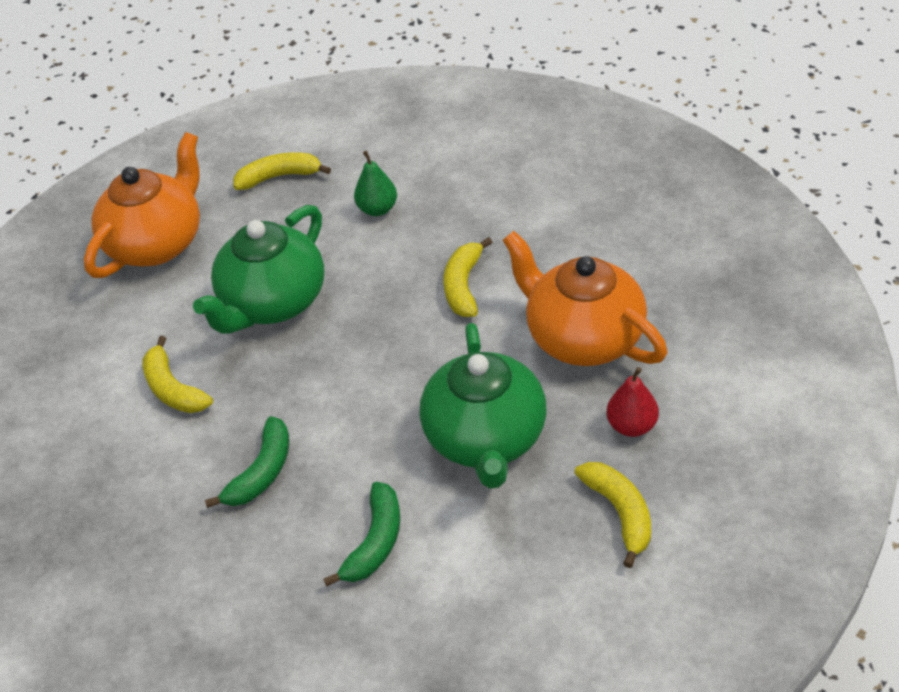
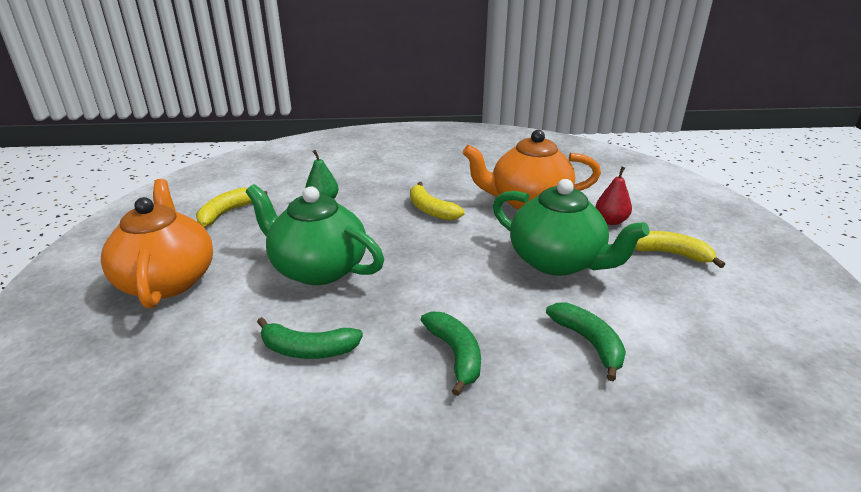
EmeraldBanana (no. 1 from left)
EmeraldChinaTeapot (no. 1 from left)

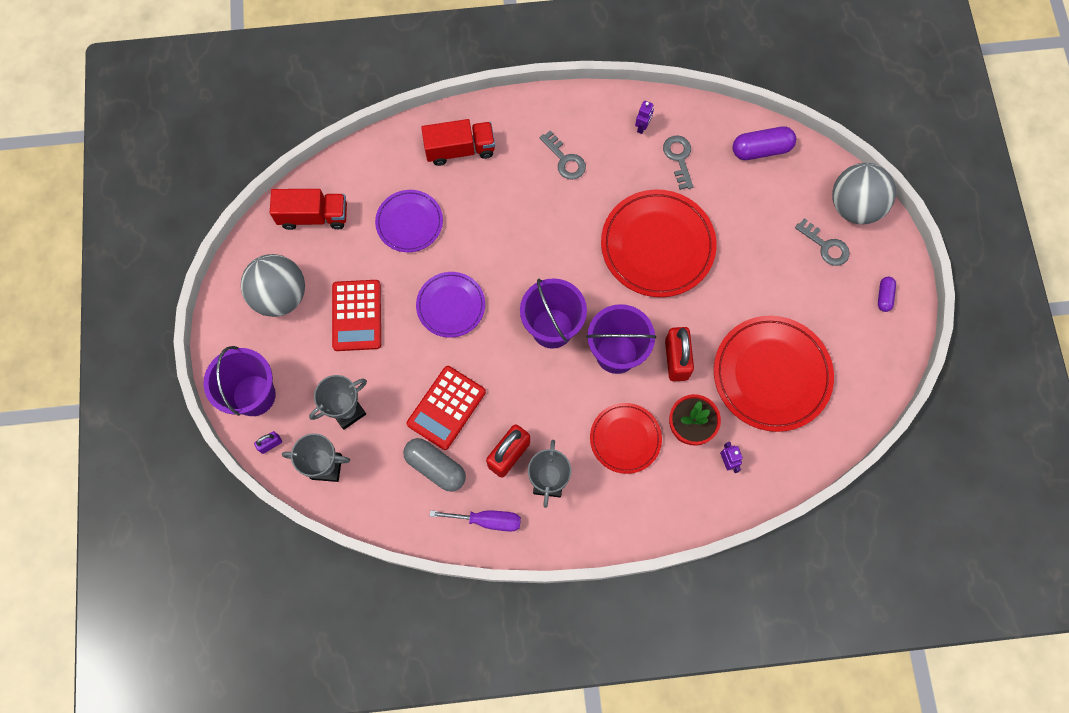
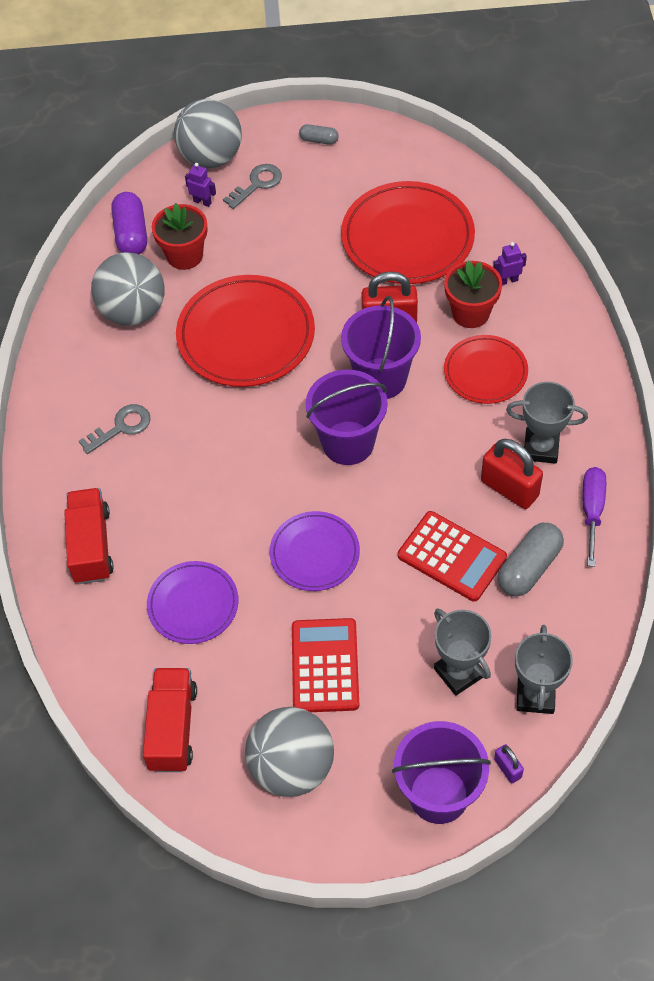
RedAddingMachine (no. 1 from left)
PurpleRobot (no. 1 from left)
GrayPlayBall (no. 1 from left)
GrayCapsule (no. 1 from left)
RedPlantPot (no. 1 from left)

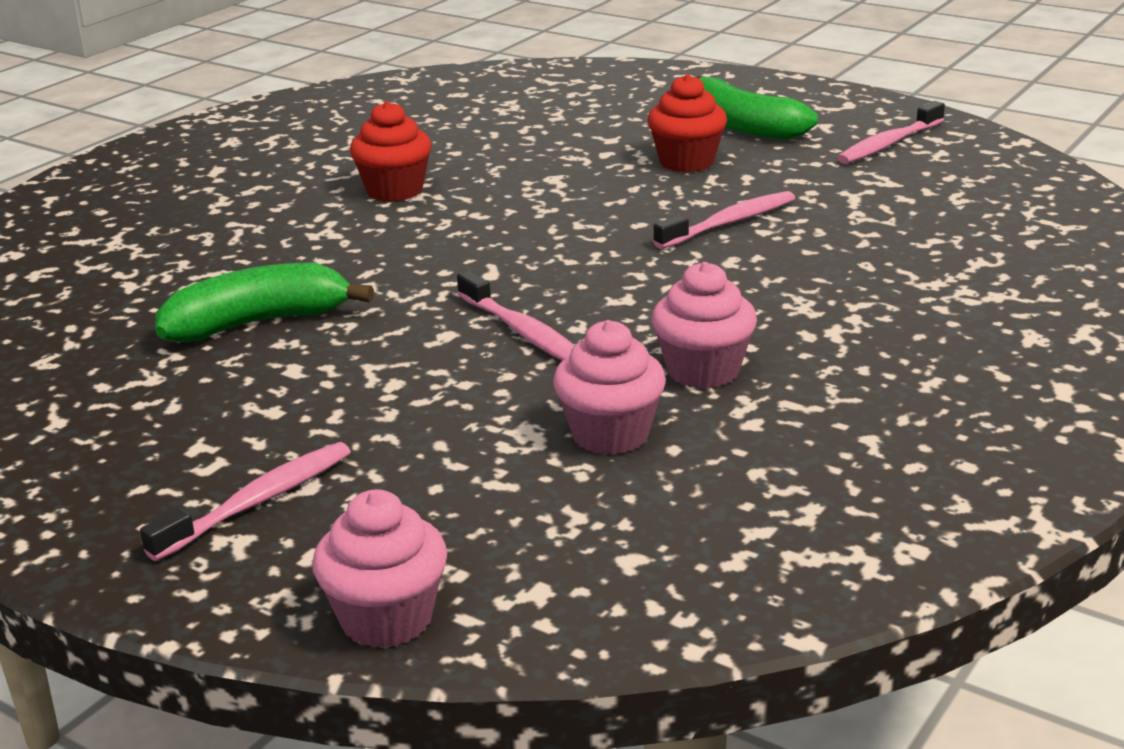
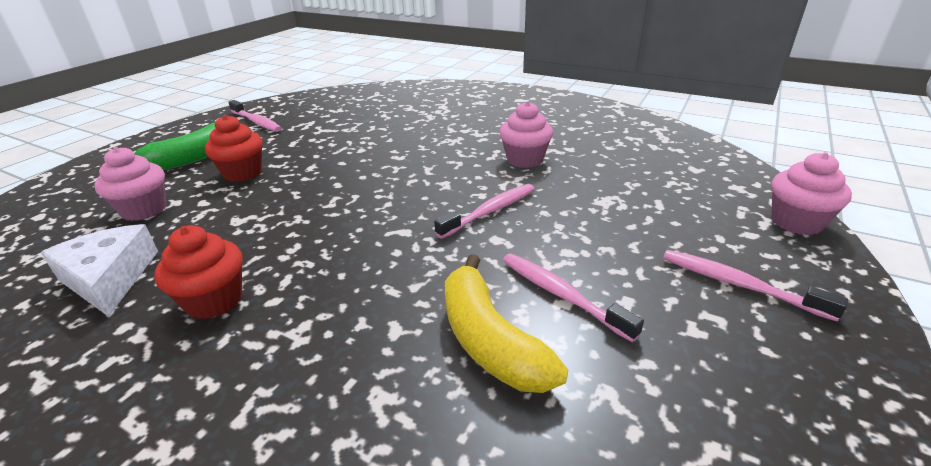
GoldenBanana
RosyMuffin (no. 1 from left)
RosyToothBrush (no. 3 from left)
PureWhiteCheeseWedge

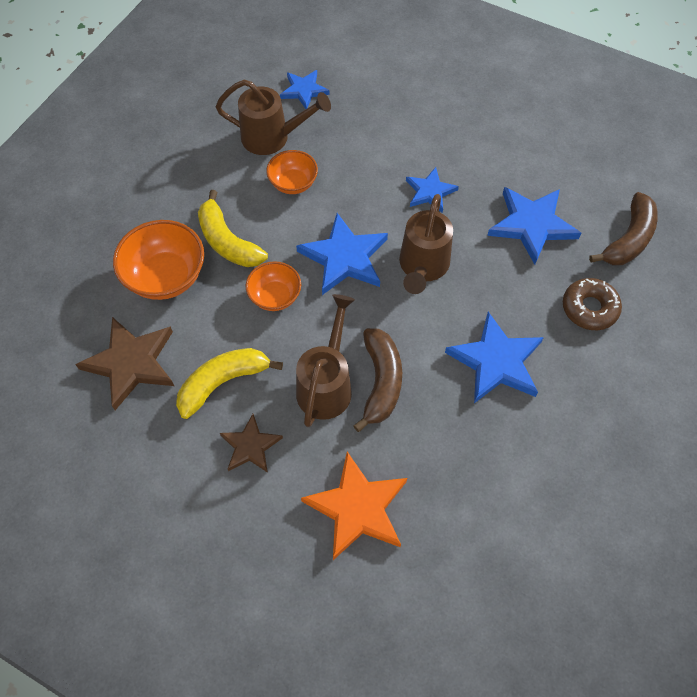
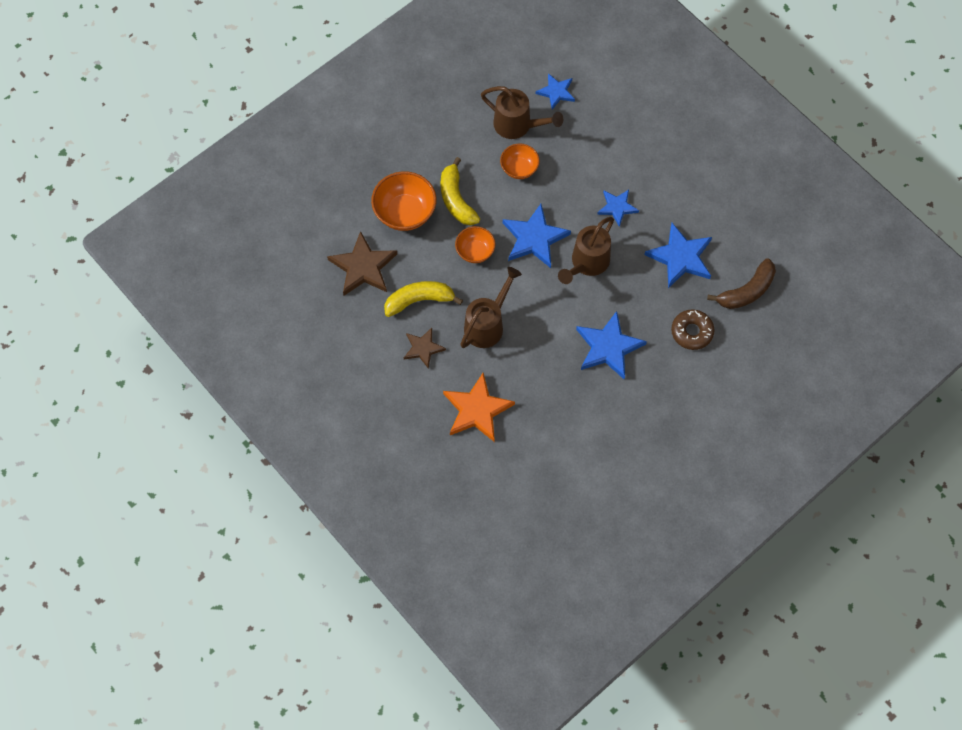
RussetBanana (no. 1 from left in the first image)

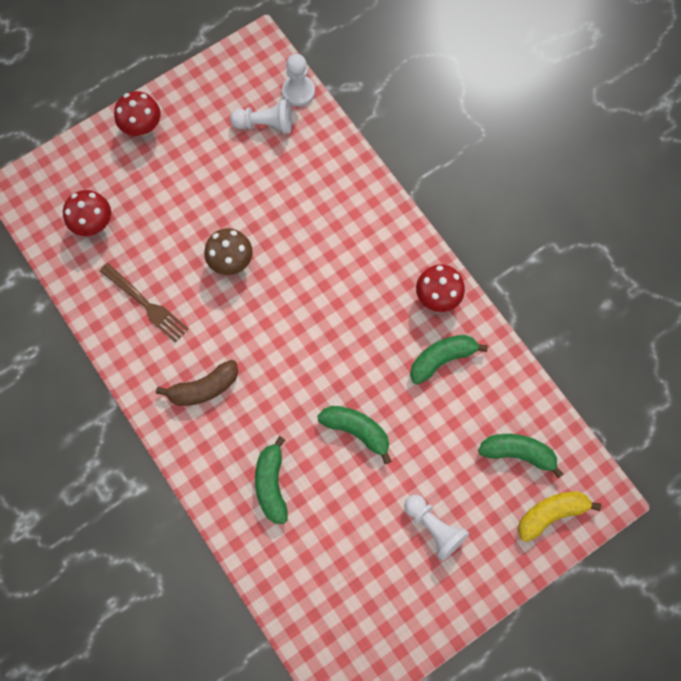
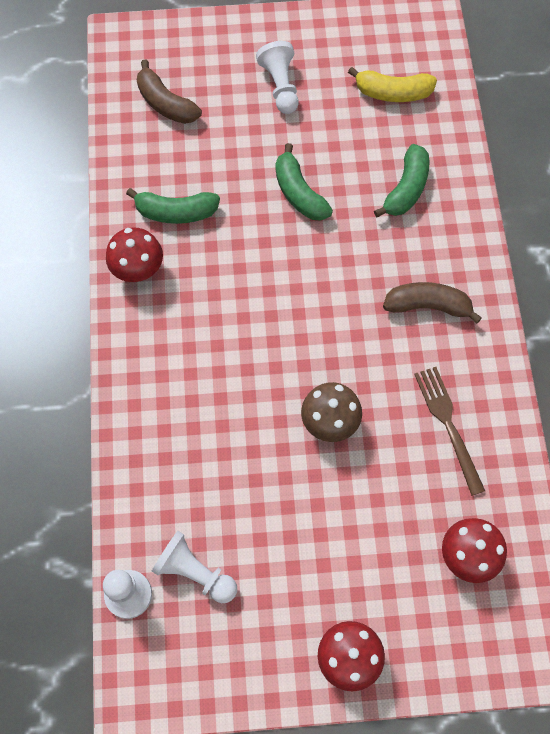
RussetBanana (no. 1 from left)
GoldenBanana

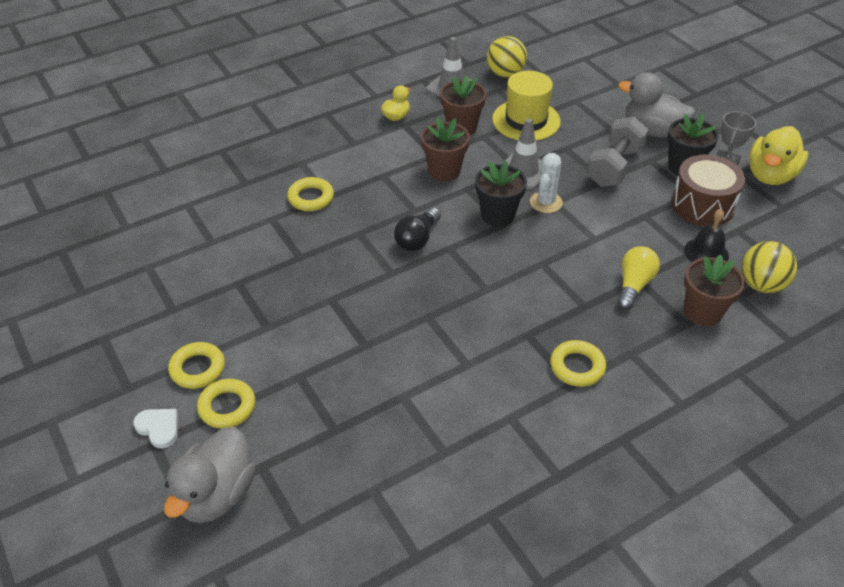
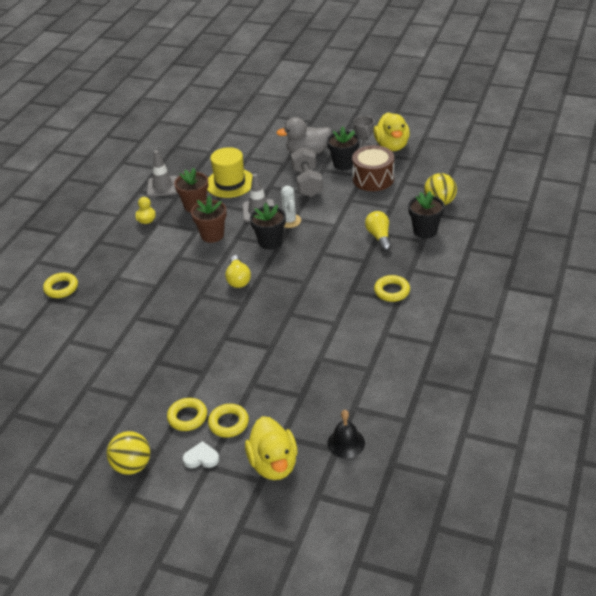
GoldenToyDuck (no. 2 from left)
GoldenRing (no. 1 from left)
GoldenLightBulb (no. 1 from left)
GoldenPlayBall (no. 1 from left)
JetBlackHandBell
JetBlackPlantPot (no. 3 from left)

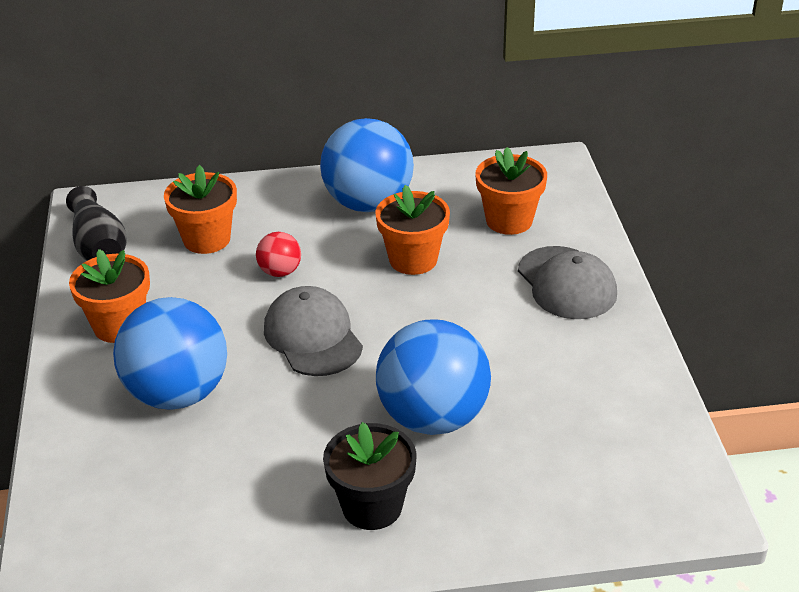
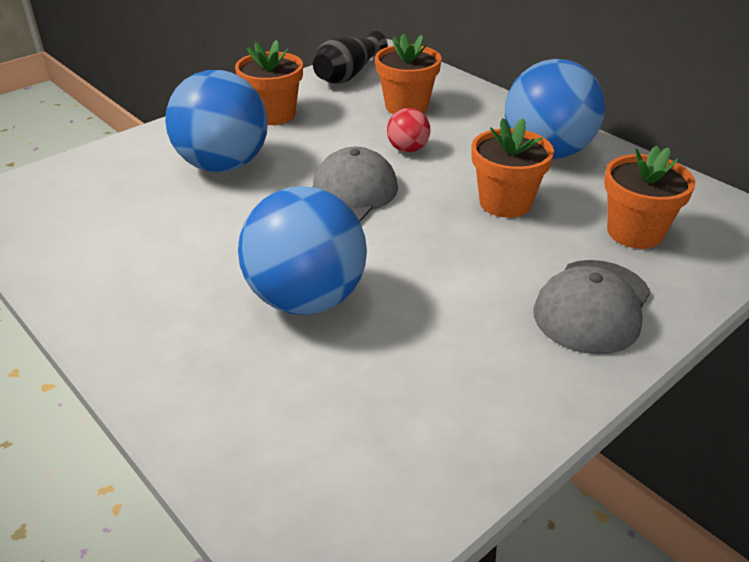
JetBlackPlantPot

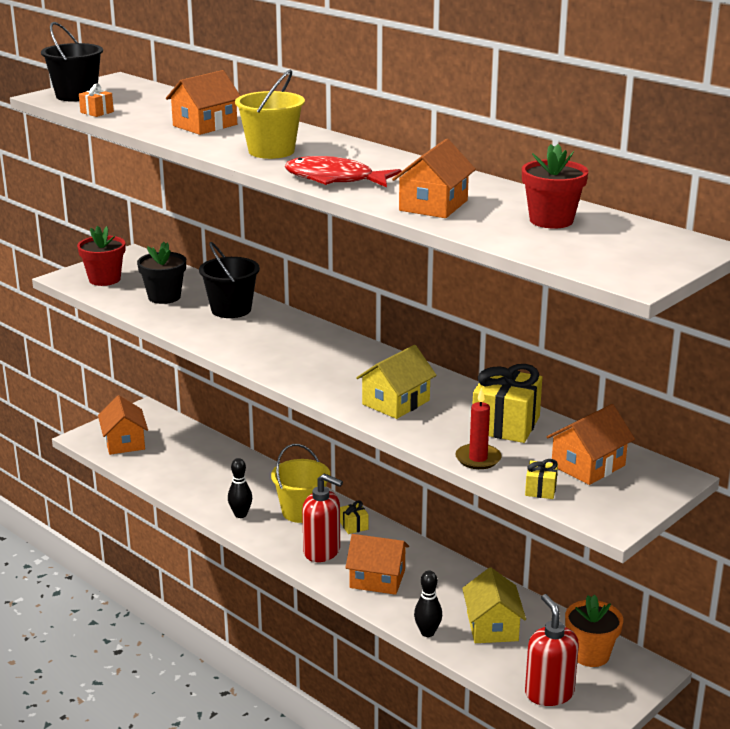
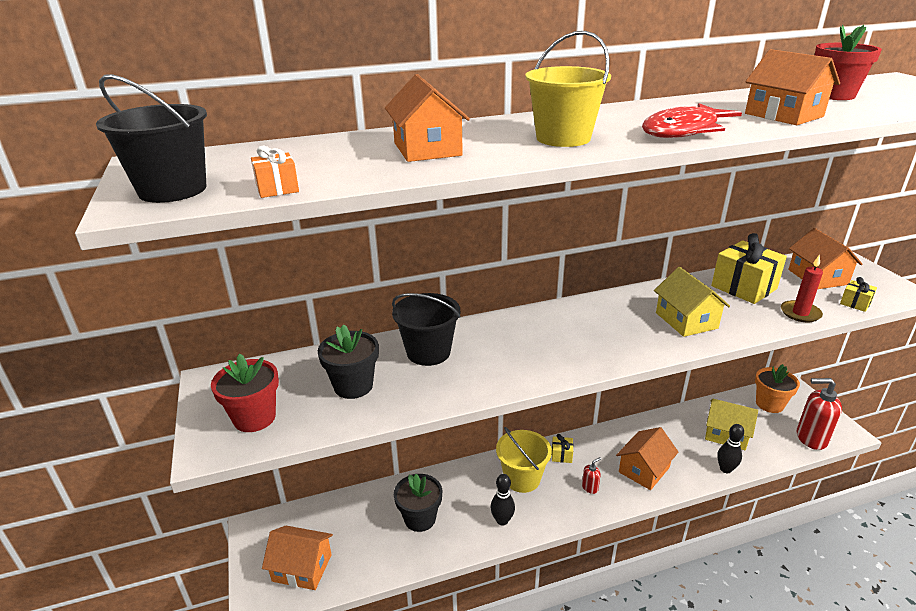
RedSoapDispenser (no. 1 from left)
JetBlackPlantPot (no. 2 from left)

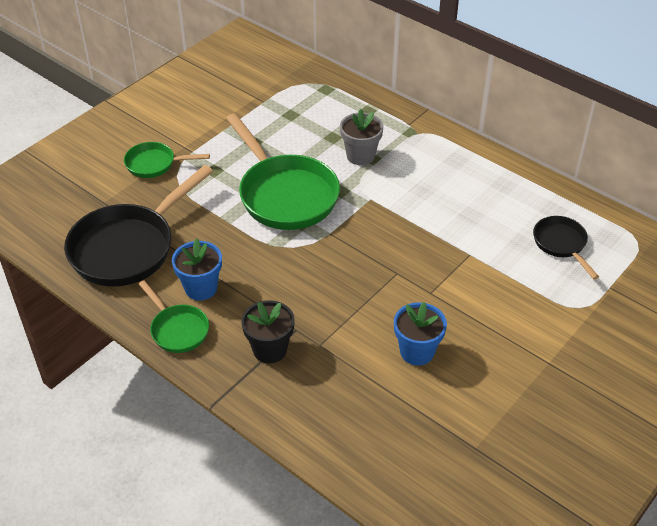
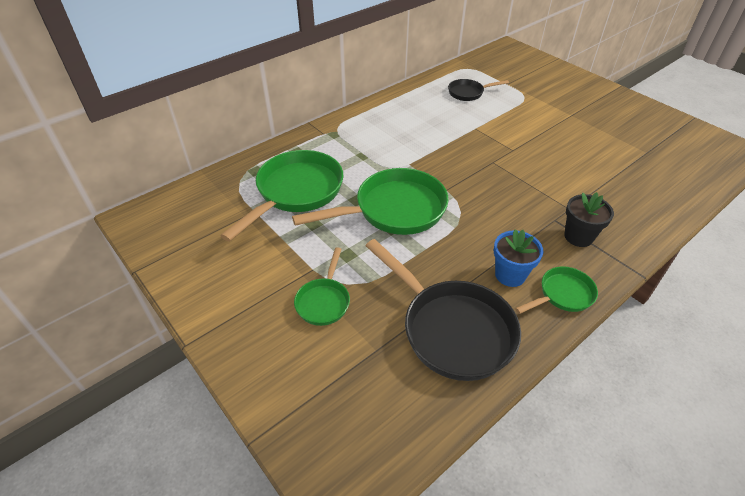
GrayPlantPot
RoyalBluePlantPot (no. 2 from left in the first image)
EmeraldPan (no. 1 from left)

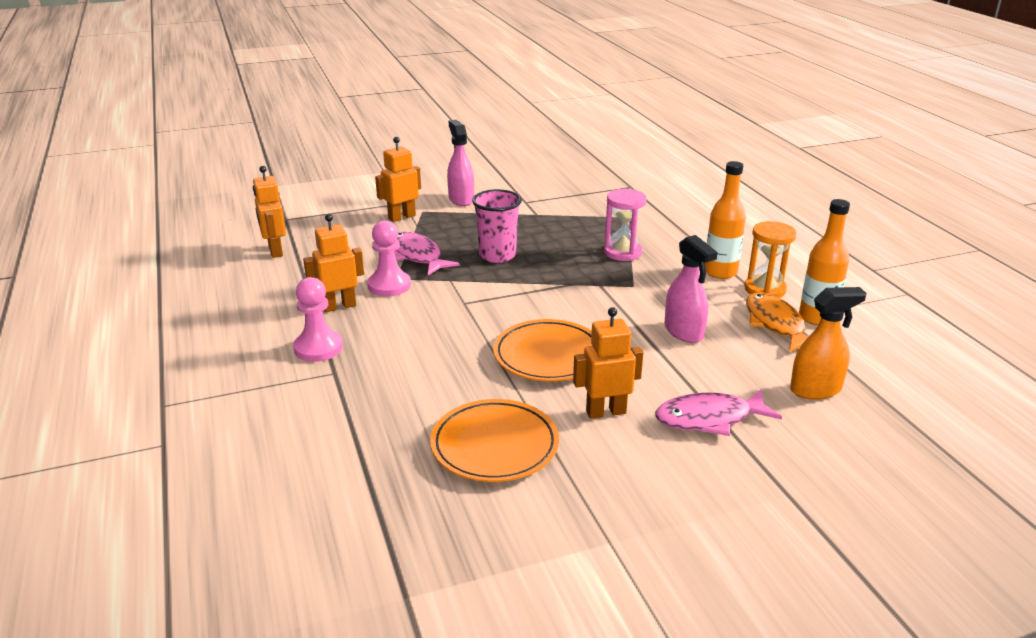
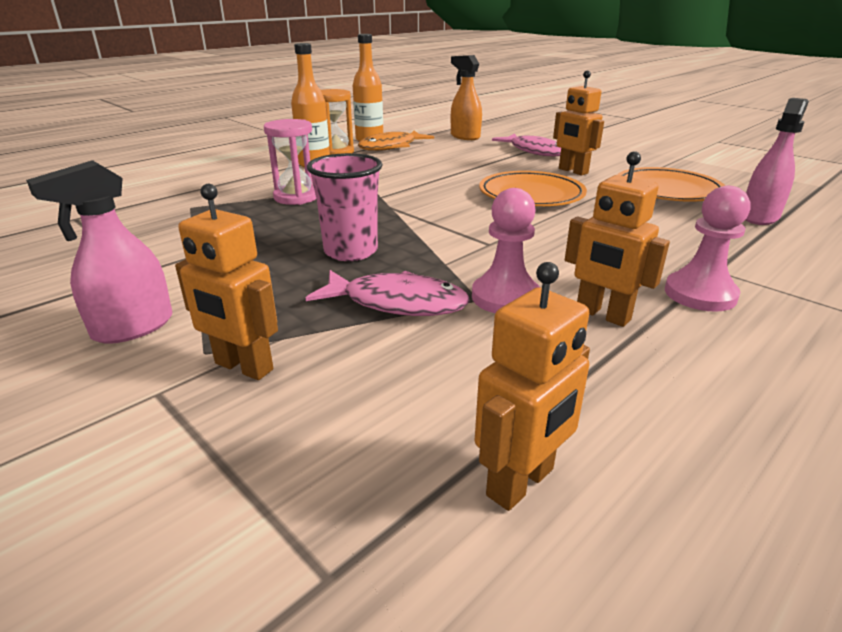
RosyFish (no. 1 from left)
RosySprayCleaner (no. 2 from left)

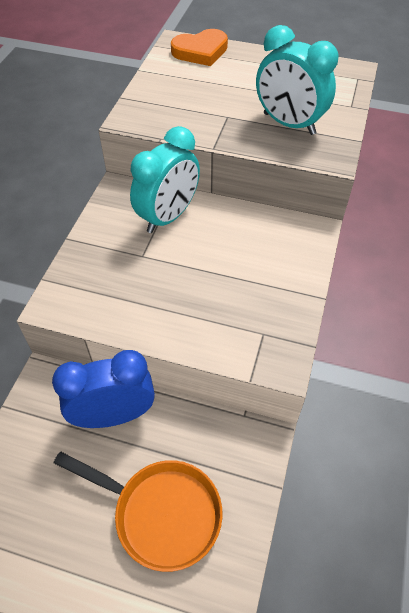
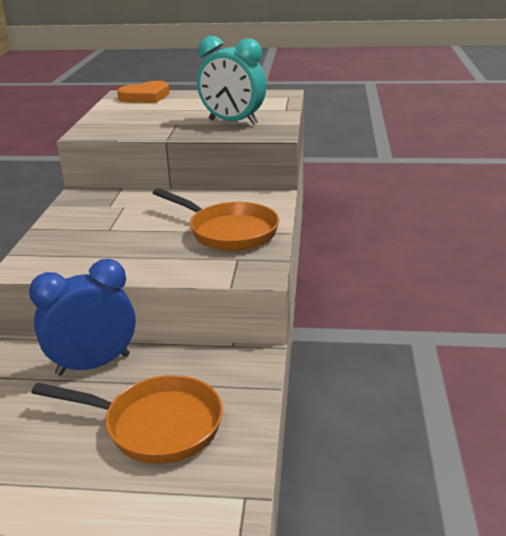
TealClock (no. 1 from left in the first image)
OrangePan (no. 2 from left)

